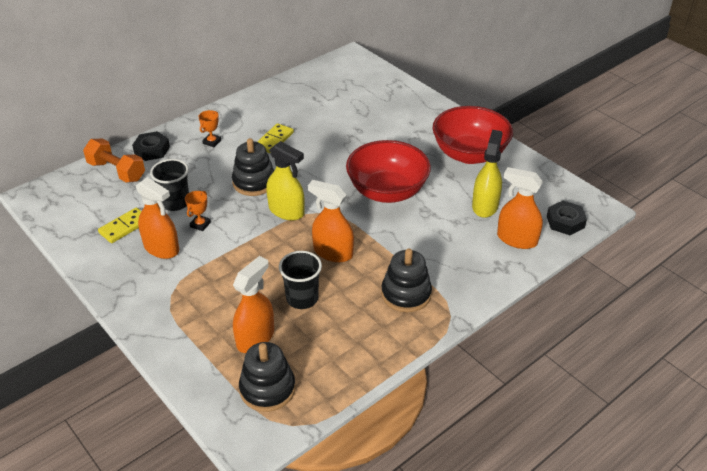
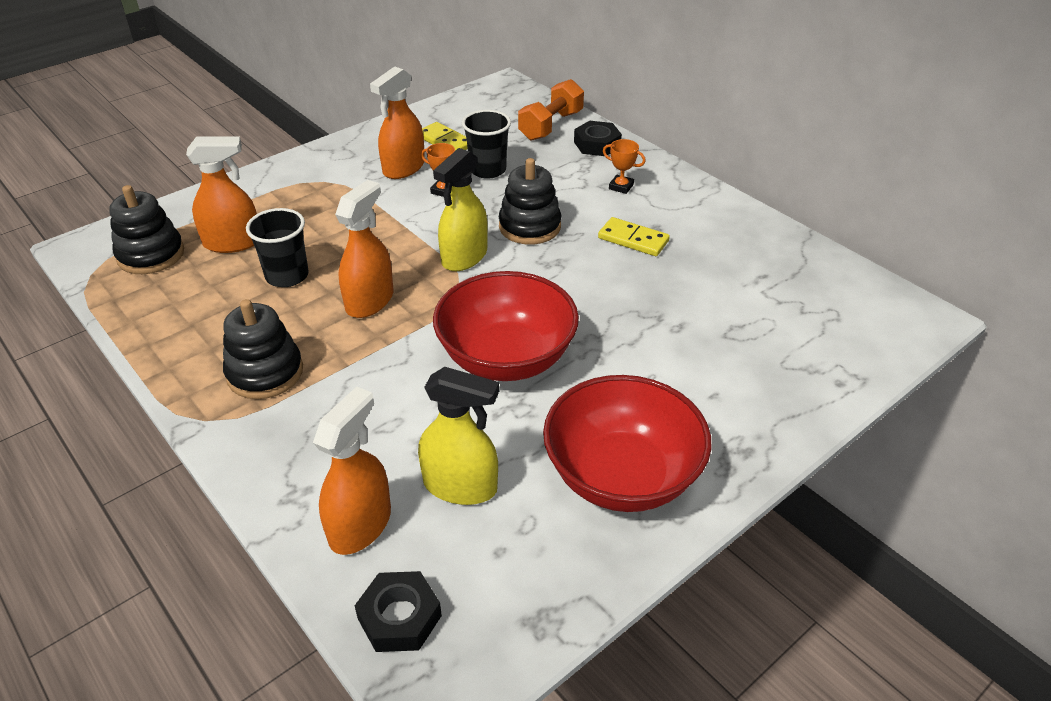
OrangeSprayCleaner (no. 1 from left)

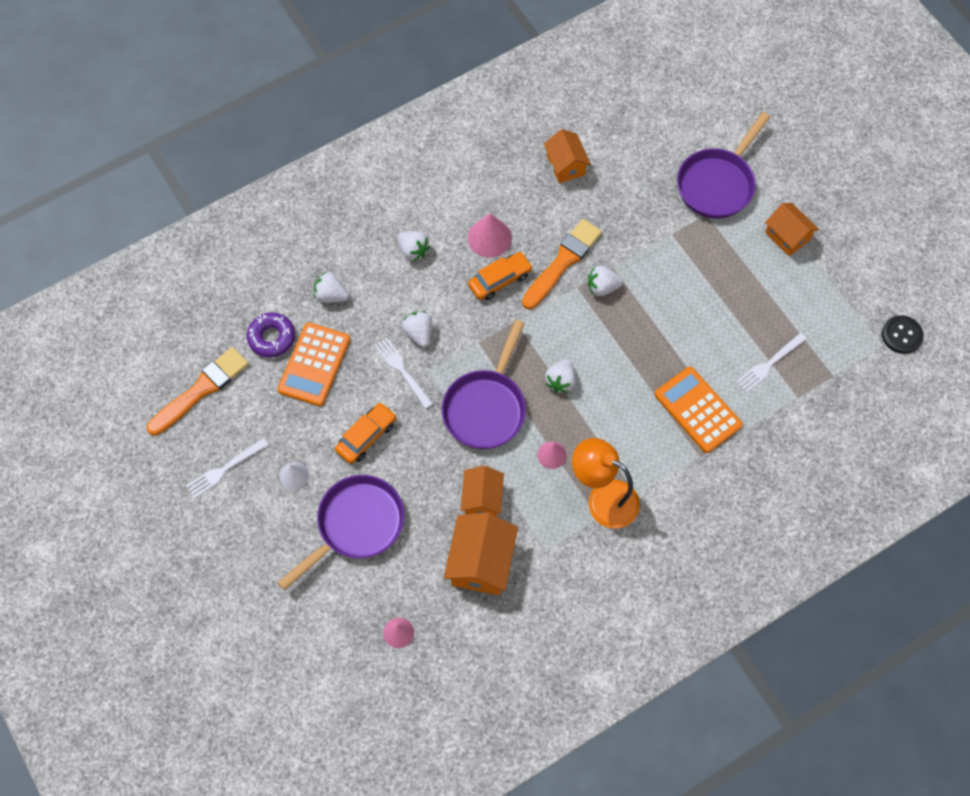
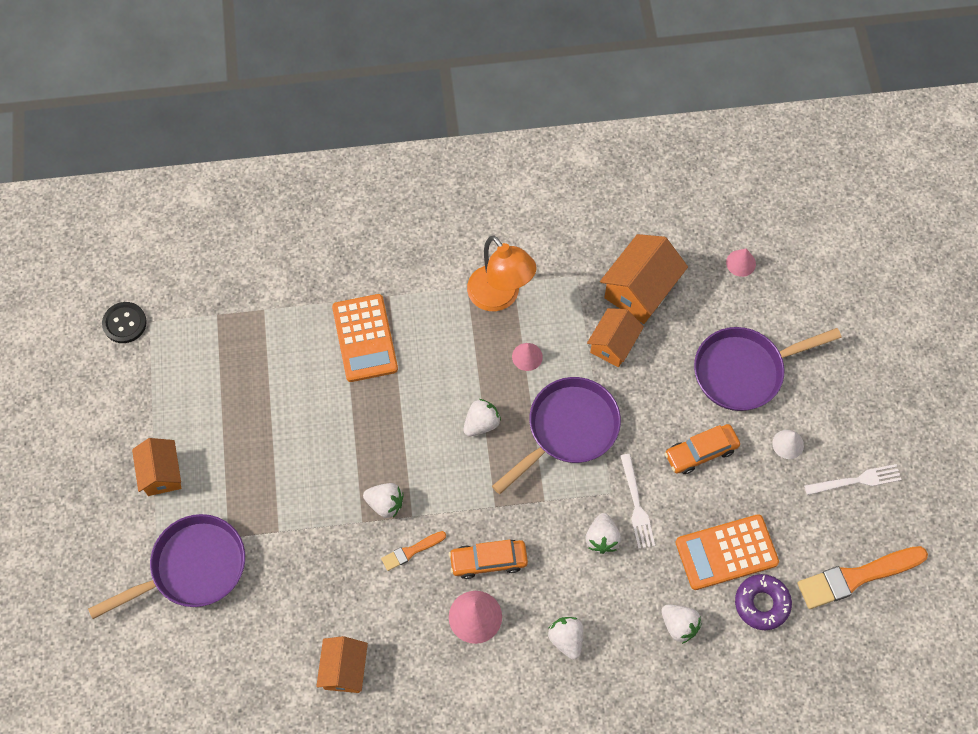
OrangeAddingMachine (no. 2 from left)
OrangePaintBrush (no. 1 from left)
PureWhiteDinnerFork (no. 3 from left in the first image)

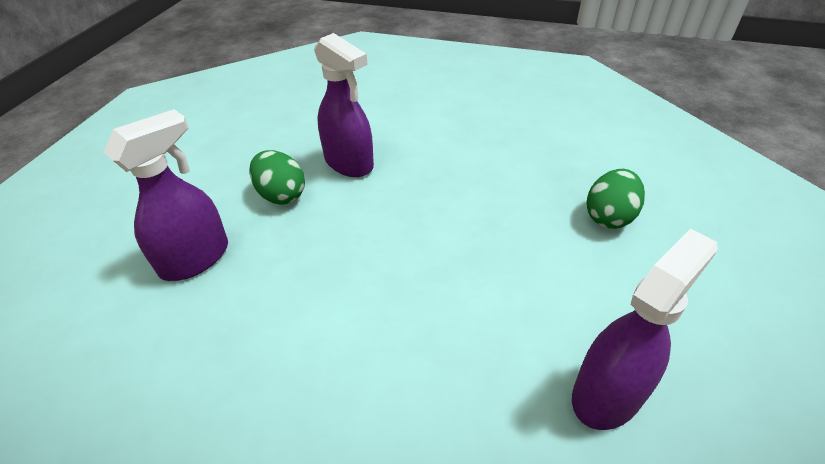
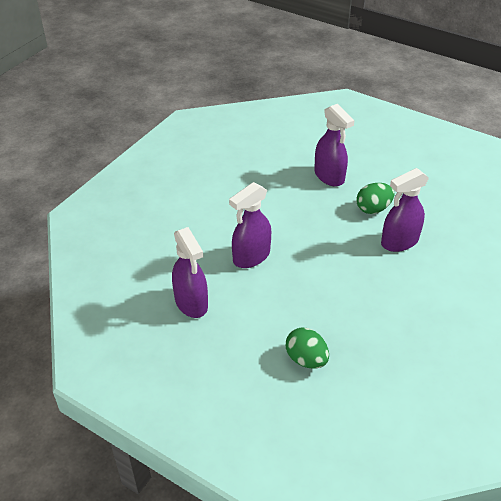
PurpleSprayCleaner (no. 2 from left)

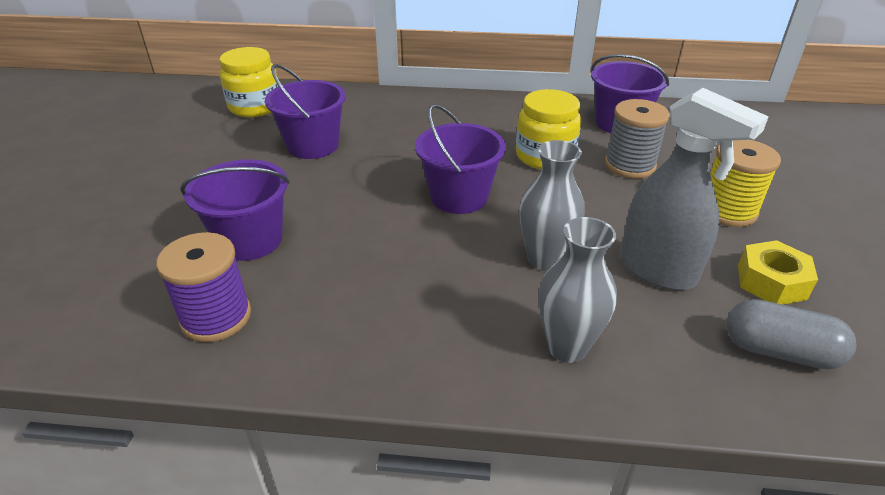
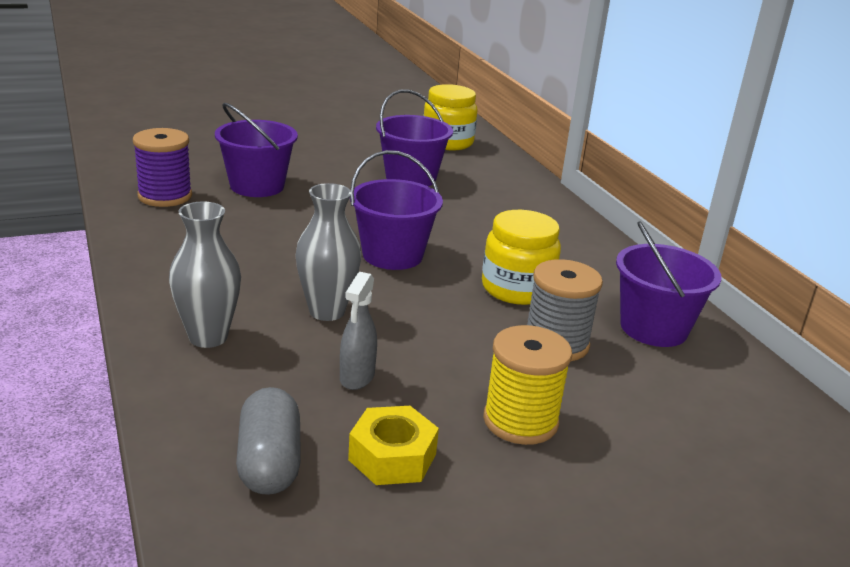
GraySprayCleaner

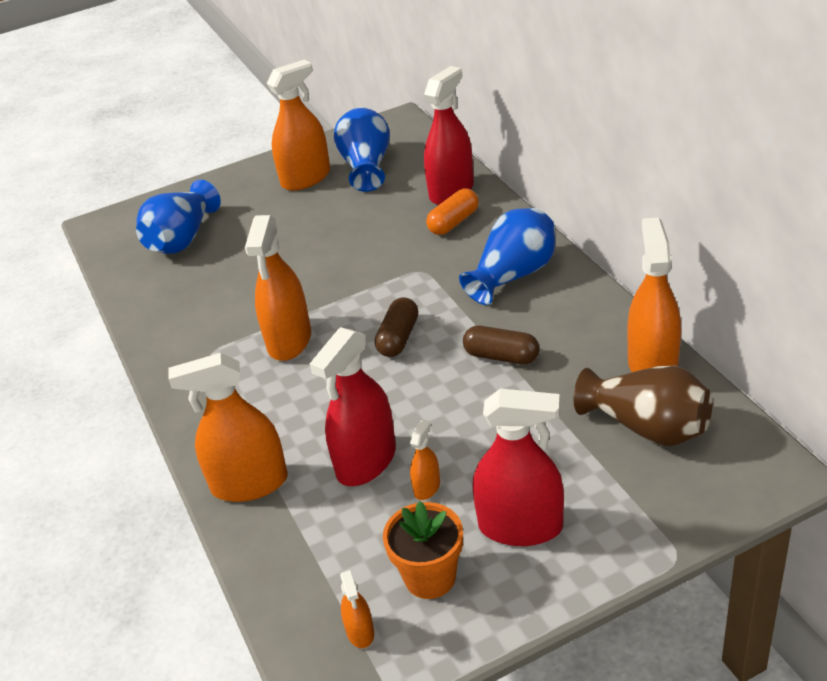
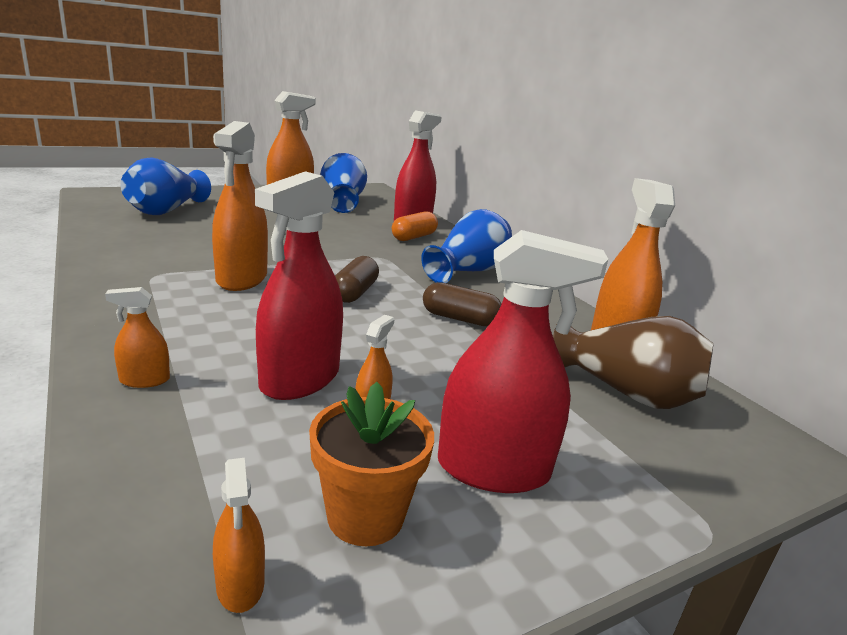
OrangeSprayCleaner (no. 1 from left)

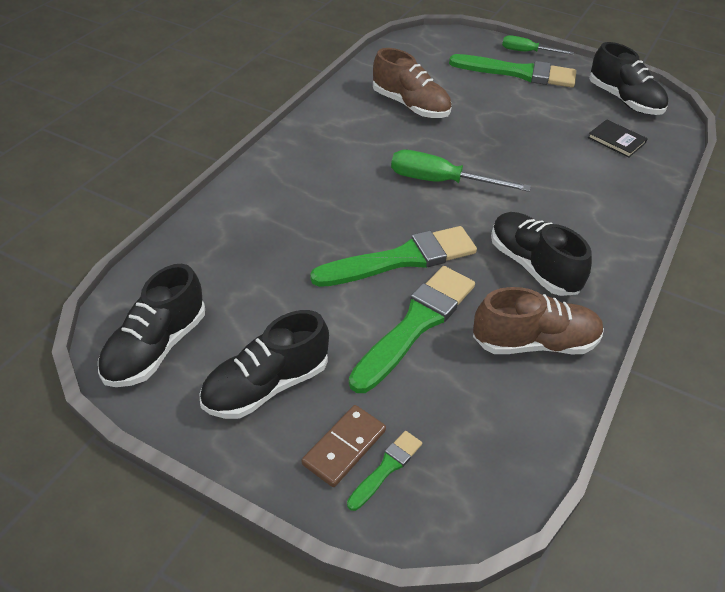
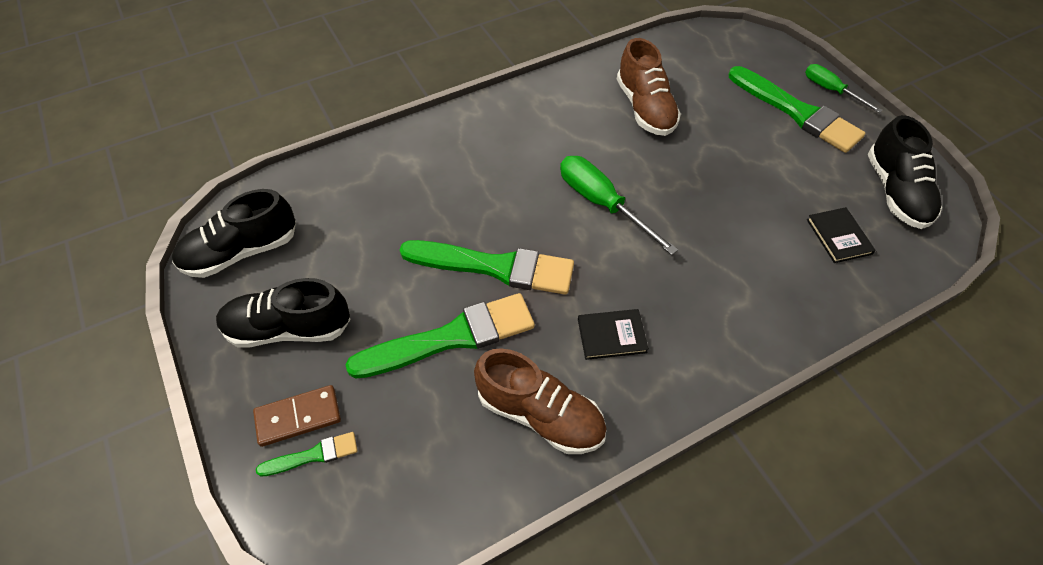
JetBlackHardcover (no. 1 from left)

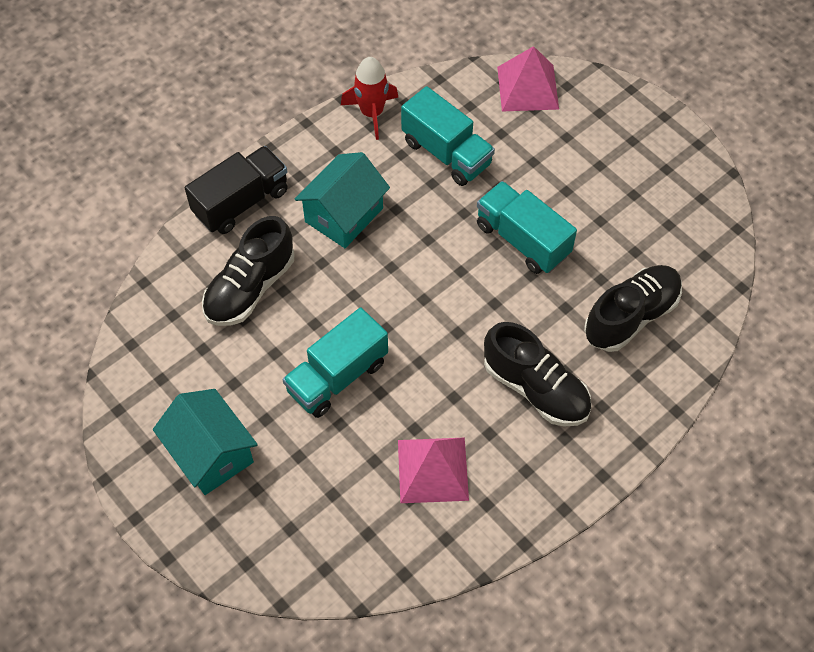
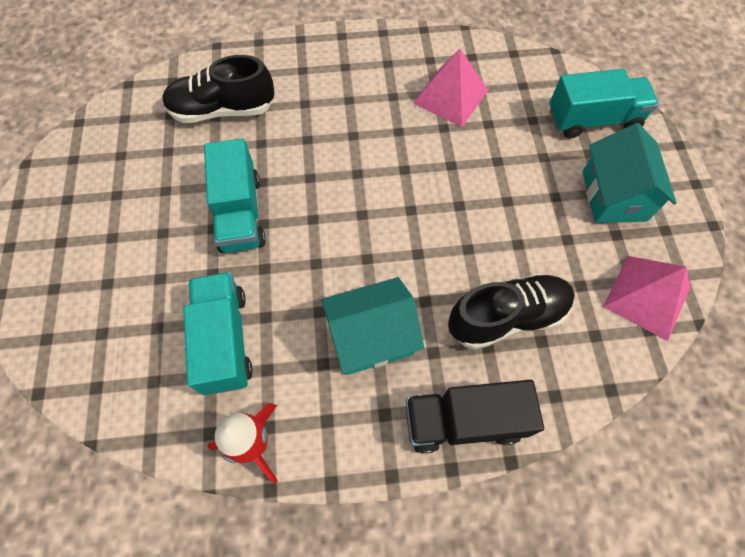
TealLorry (no. 3 from left)
JetBlackSneaker (no. 2 from left in the first image)
RosyPyramidShape (no. 2 from left)

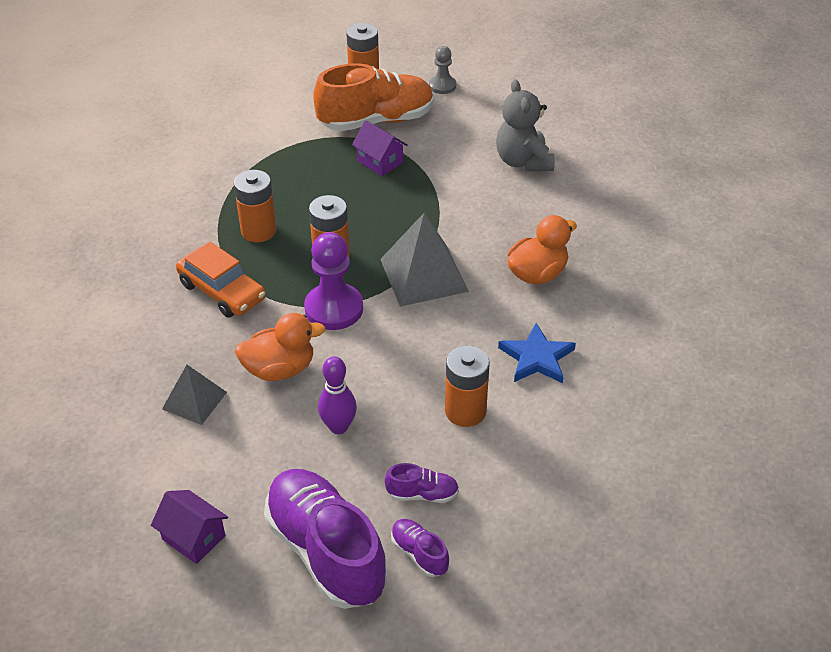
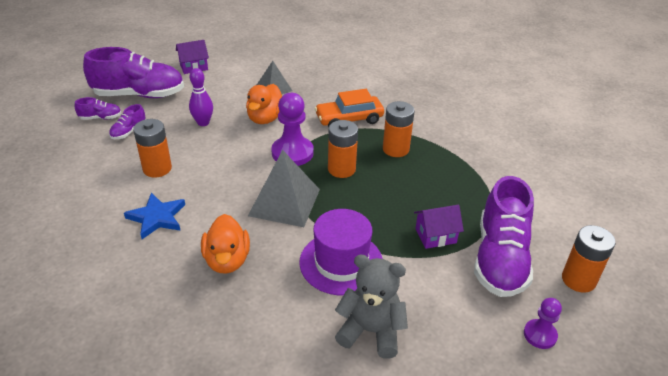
PurpleSneaker (no. 4 from left)
PurpleGamePawn (no. 2 from left)
PurpleTallHat

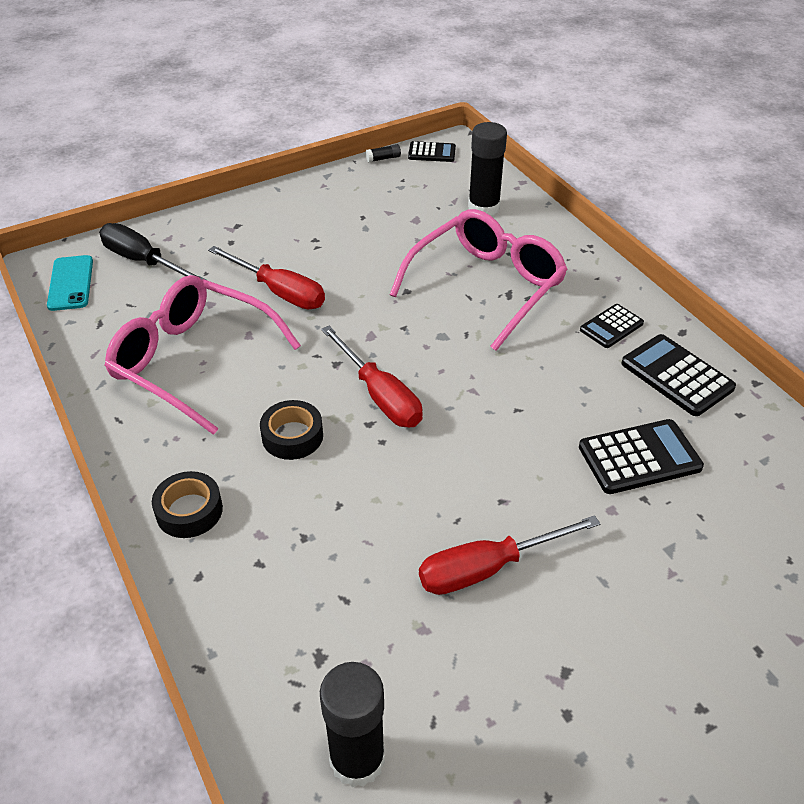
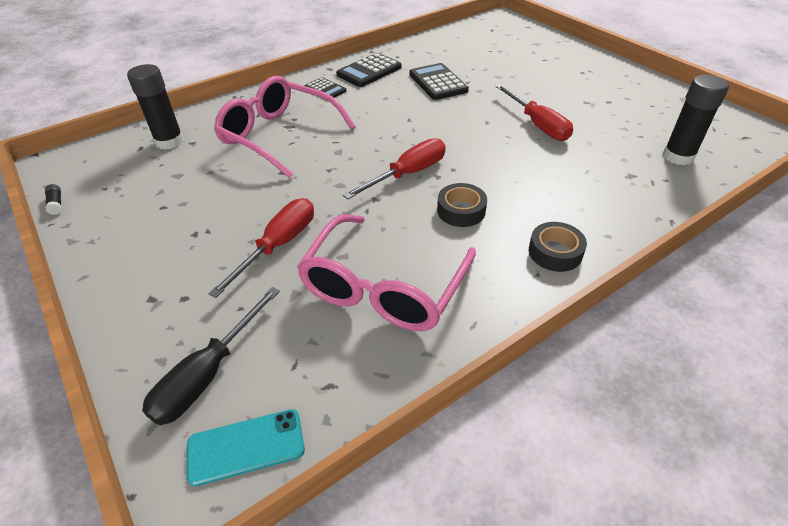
JetBlackAddingMachine (no. 1 from left in the first image)

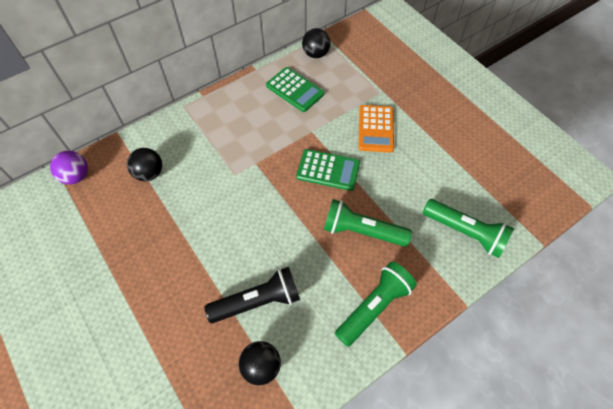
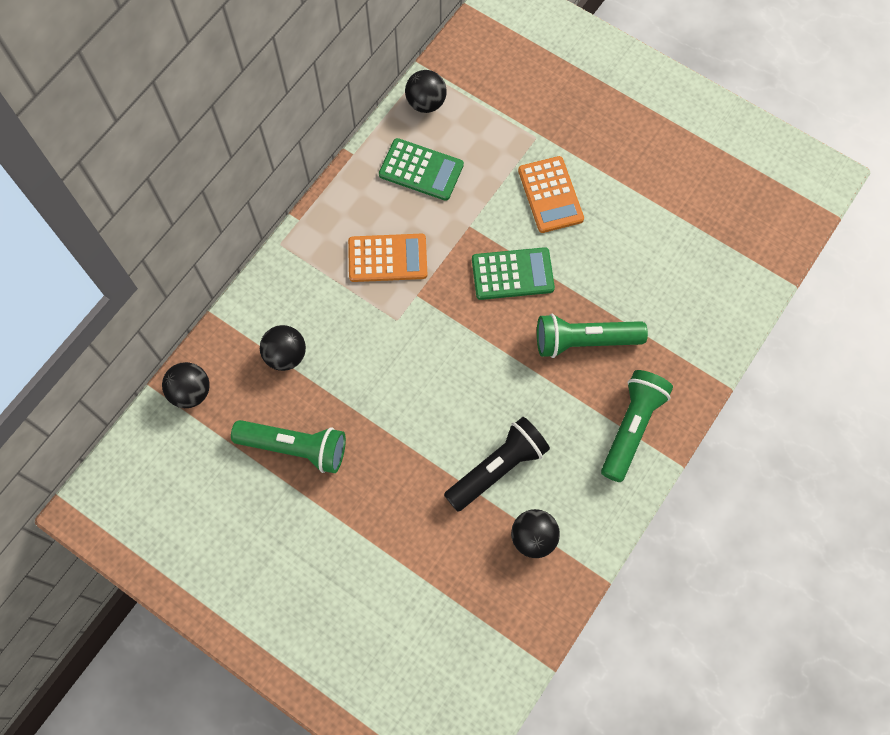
JetBlackPlayBall (no. 1 from left)
EmeraldPocketTorch (no. 1 from left)
OrangeAddingMachine (no. 1 from left)

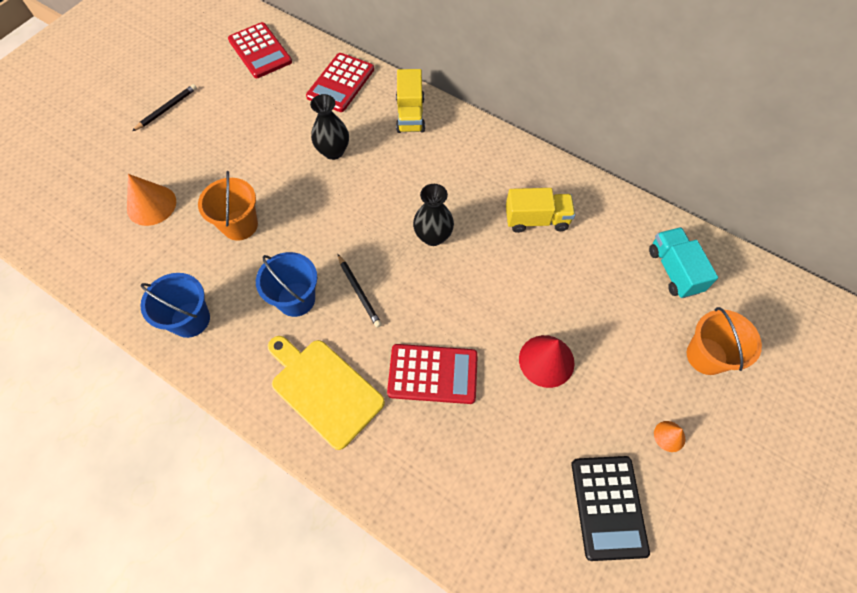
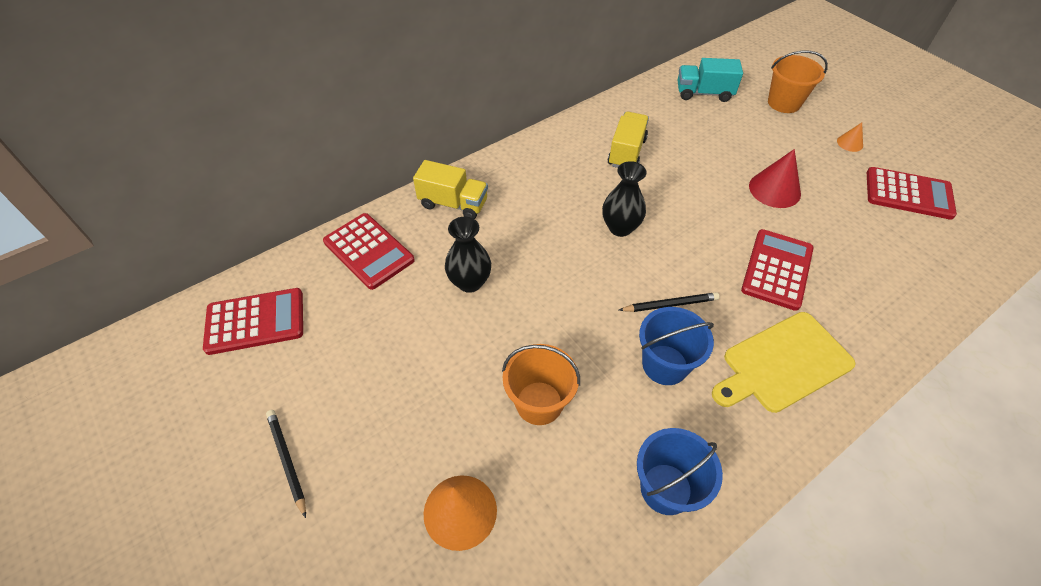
RedAddingMachine (no. 4 from left)

